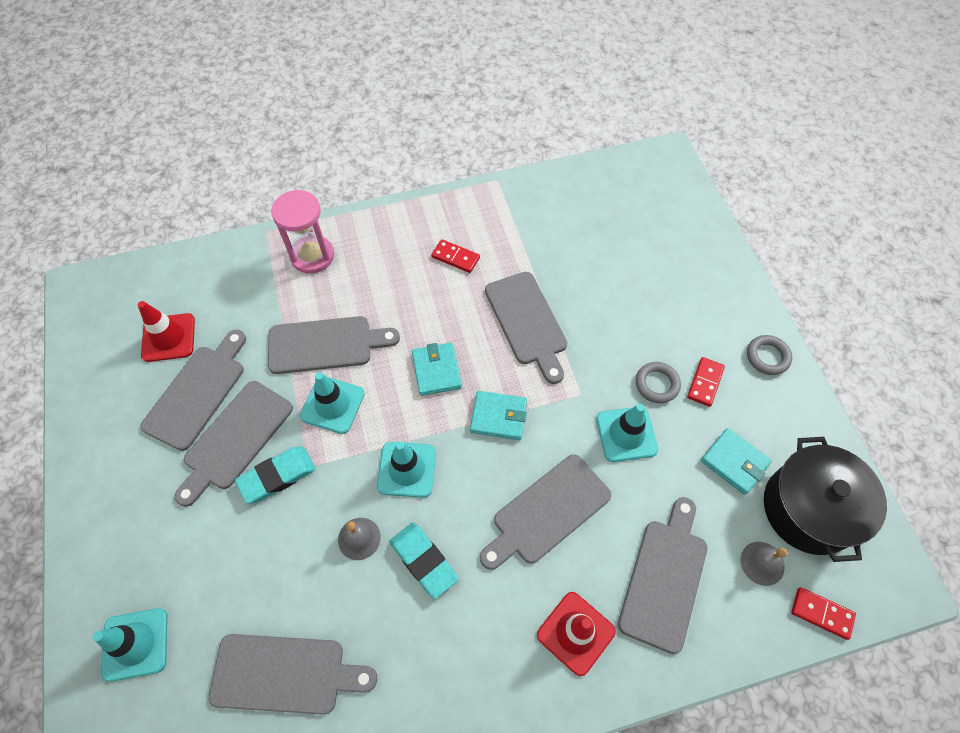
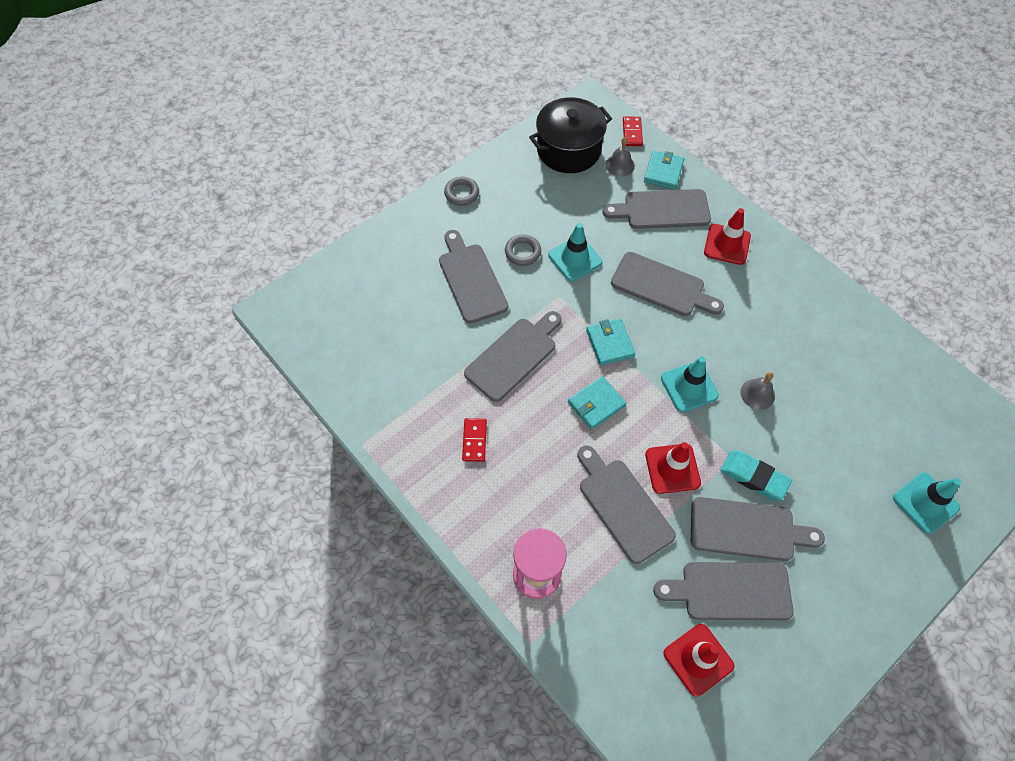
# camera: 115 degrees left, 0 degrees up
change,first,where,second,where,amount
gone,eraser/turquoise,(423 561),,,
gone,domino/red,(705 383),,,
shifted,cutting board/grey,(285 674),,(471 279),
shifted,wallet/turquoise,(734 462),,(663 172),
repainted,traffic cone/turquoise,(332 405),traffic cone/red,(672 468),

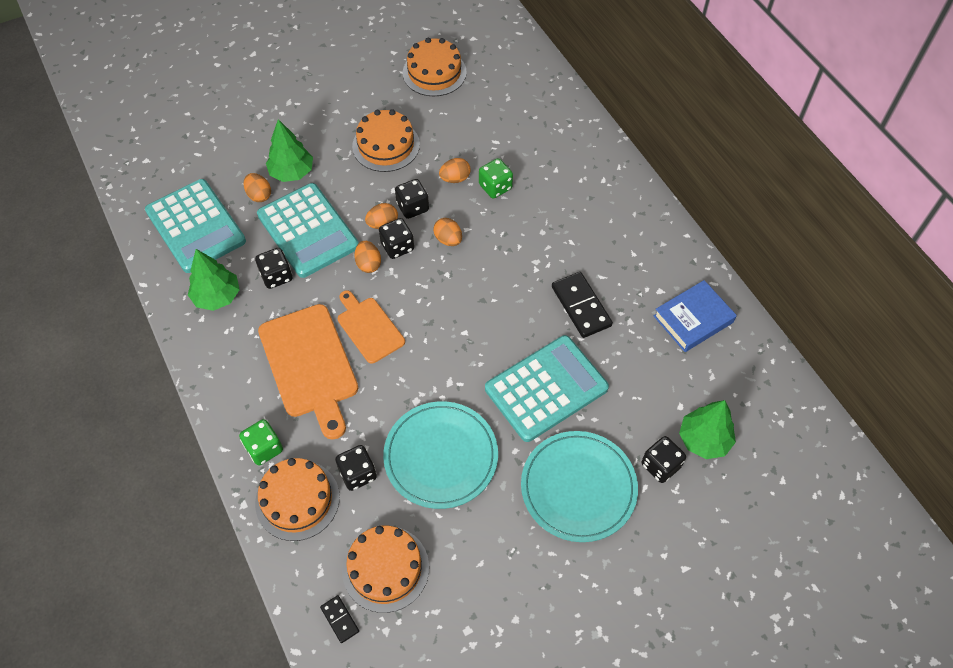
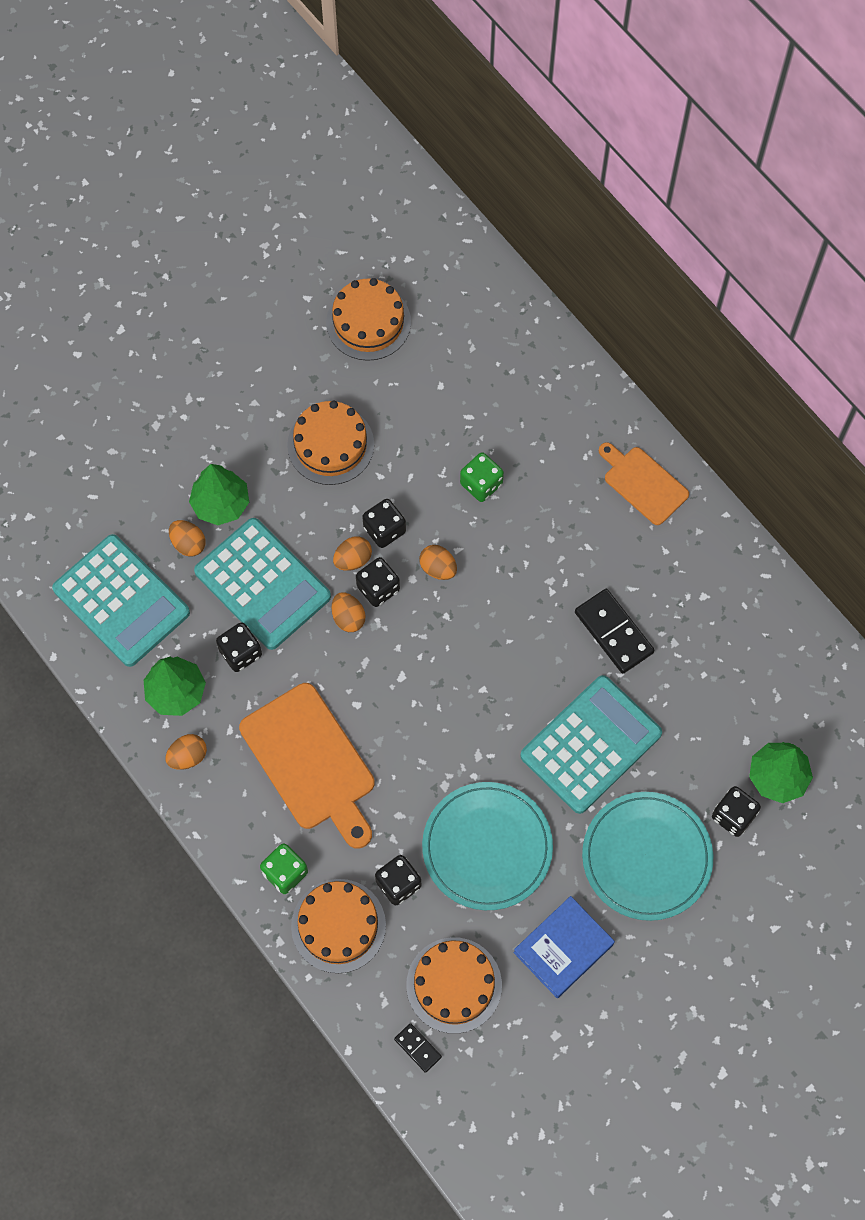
# camera: 10 degrees left, 10 degrees up
change,first,where,second,where,amount
shifted,cutting board/orange,(369 328),,(643 483),
shifted,egg/orange,(455 178),,(188 756),
shifted,book/blue,(693 319),,(563 948),

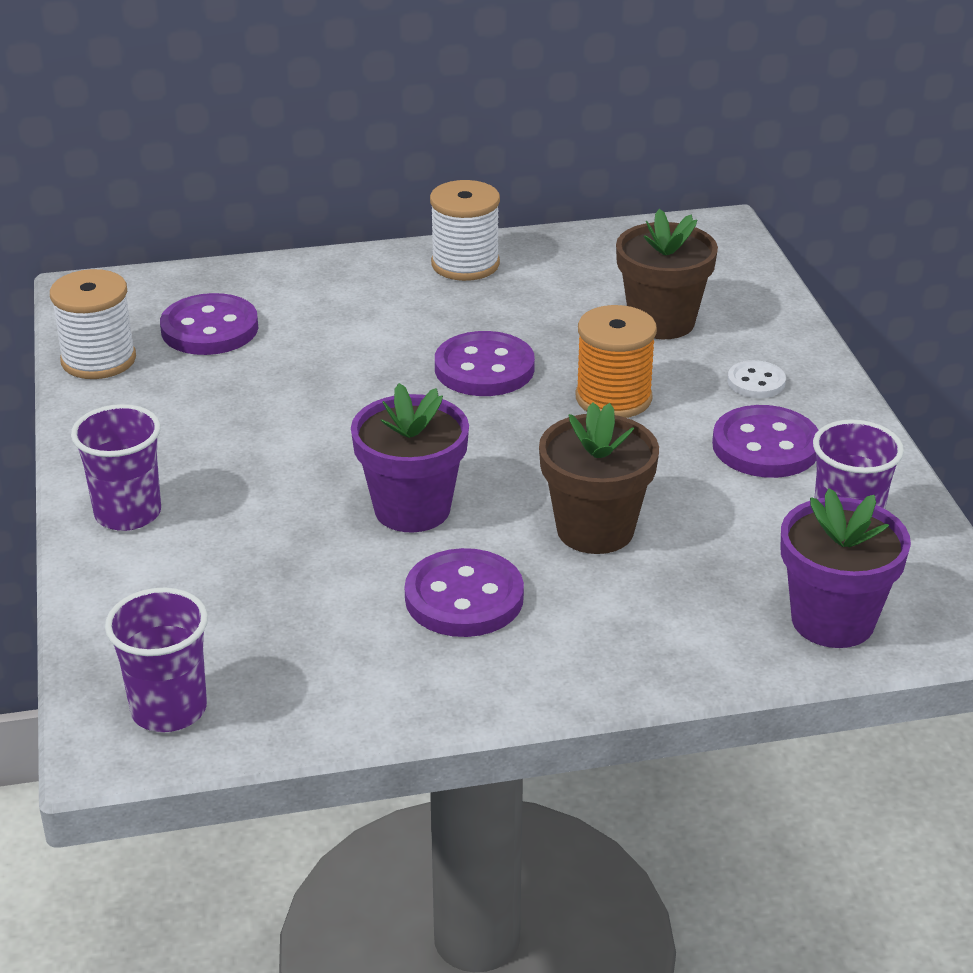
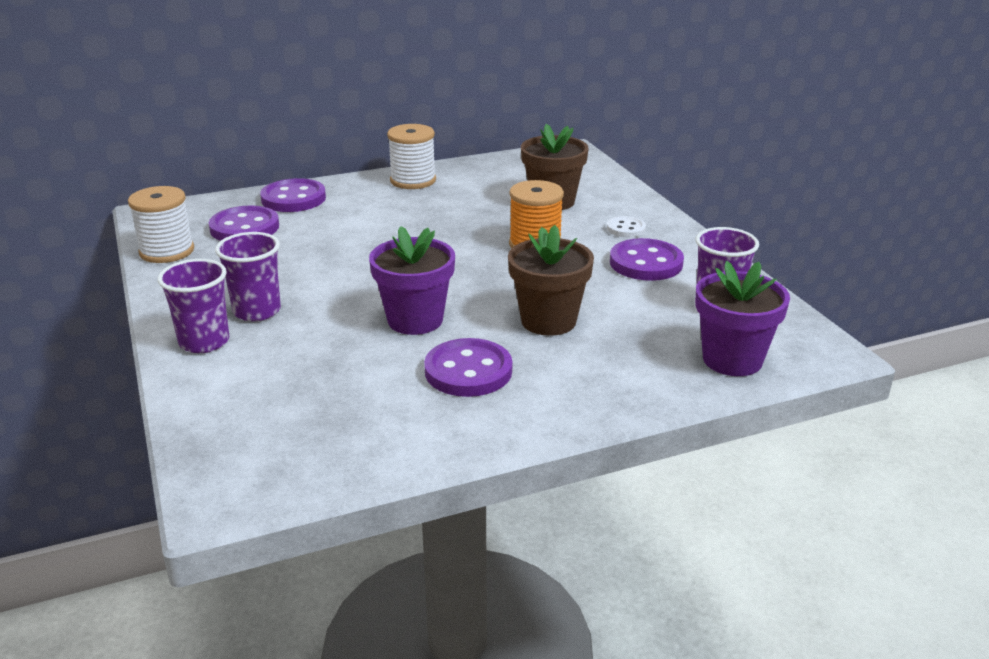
# camera: 10 degrees left, 5 degrees down
change,first,where,second,where,amount
shifted,cup/purple,(169 709),,(257 311),
shifted,button/purple,(484 368),,(293 198),

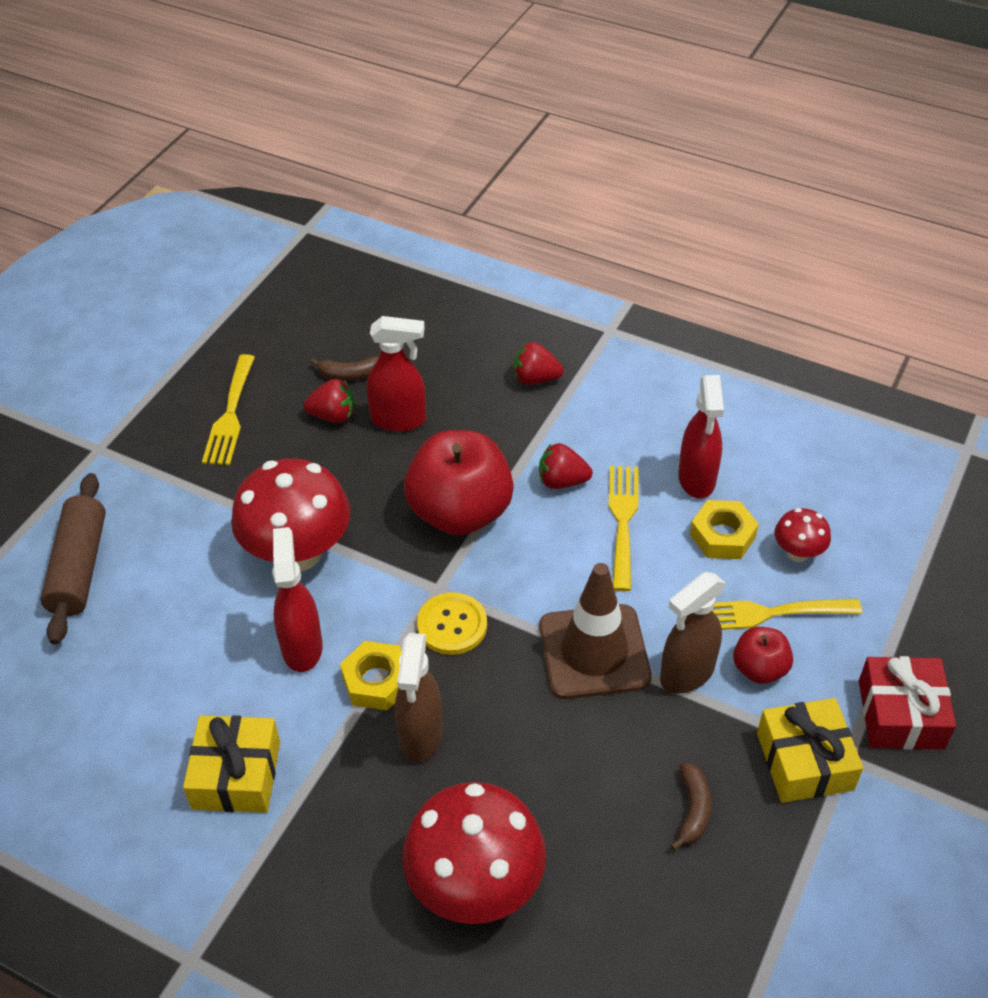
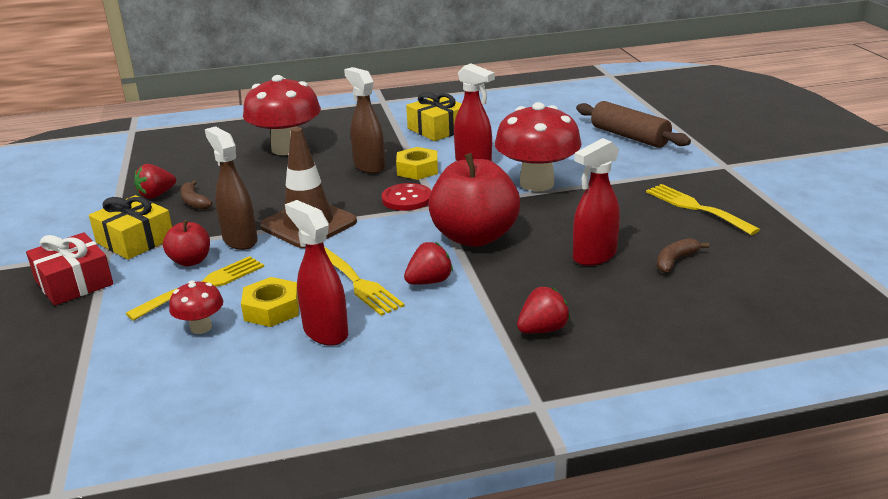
# camera: 140 degrees right, 20 degrees down
change,first,where,second,where,amount
shifted,strawberry/red,(333 416),,(156 195),
repainted,button/yellow,(452 625),button/red,(407 199),
rotated,spray bottle/brown,(686 674),,(240 240),45 degrees counterclockwise

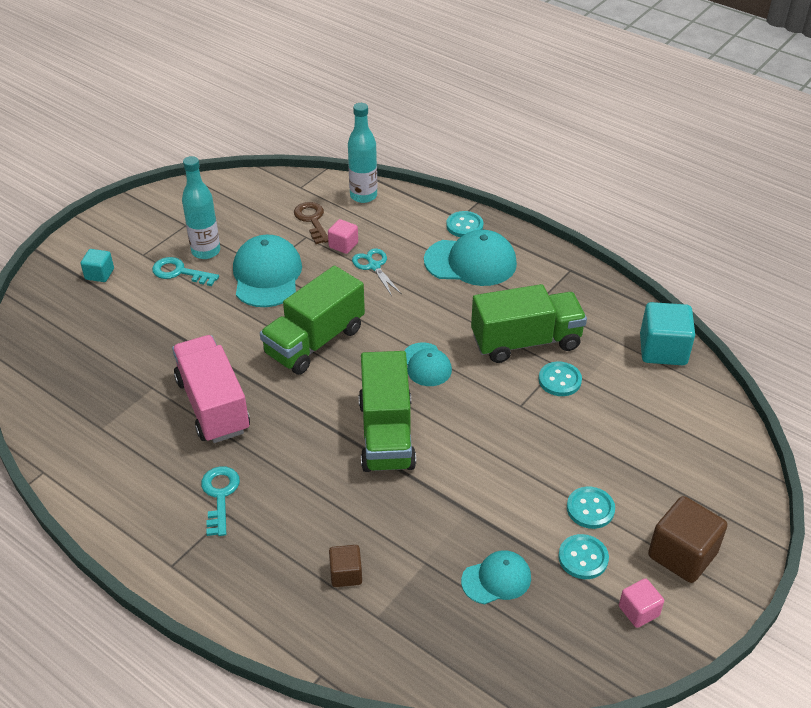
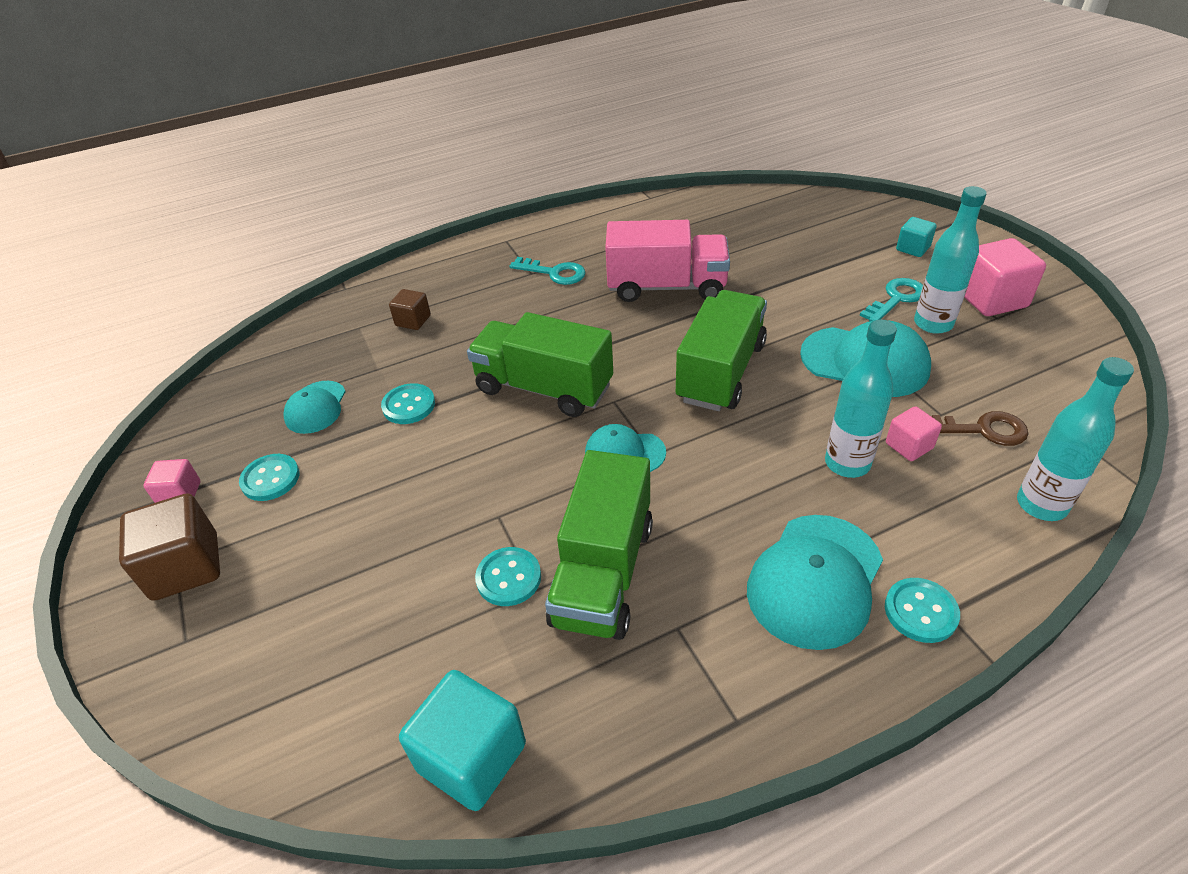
# camera: 120 degrees right, 0 degrees up
change,first,where,second,where,amount
new,,,cube/pink,(991 299),
shifted,button/turquoise,(590 509),,(409 405),
swapped,scissors/turquoise,(374 266),bottle/turquoise,(847 463),
rotated,truck/green,(315 341),,(720 372),45 degrees clockwise

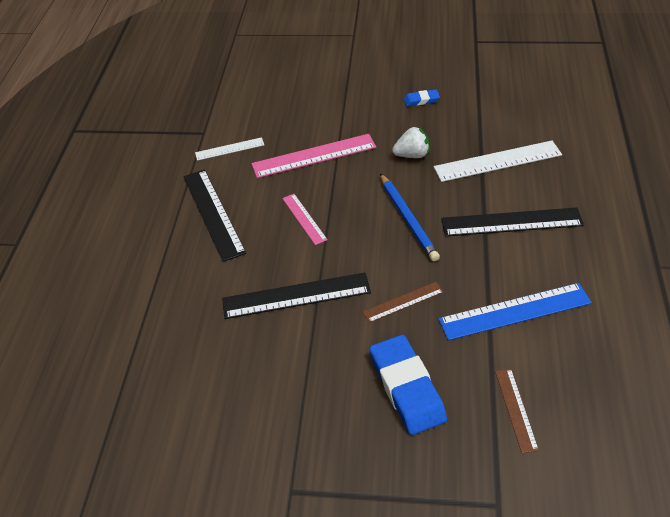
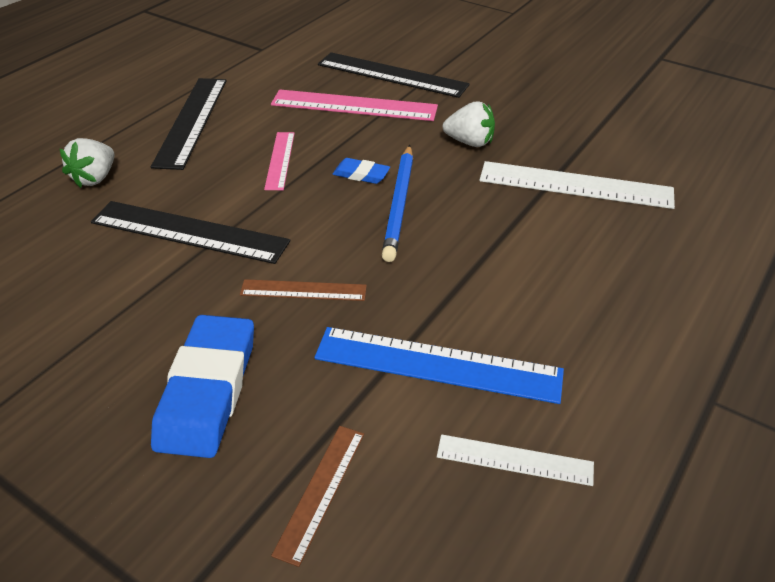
# camera: 25 degrees right, 5 degrees down
change,first,where,second,where,amount
new,,,strawberry/white,(95 178),
shifted,ruler/white,(229 149),,(514 460),
shifted,eraser/blue,(421 100),,(361 174),
shifted,ruler/black,(511 222),,(392 75),

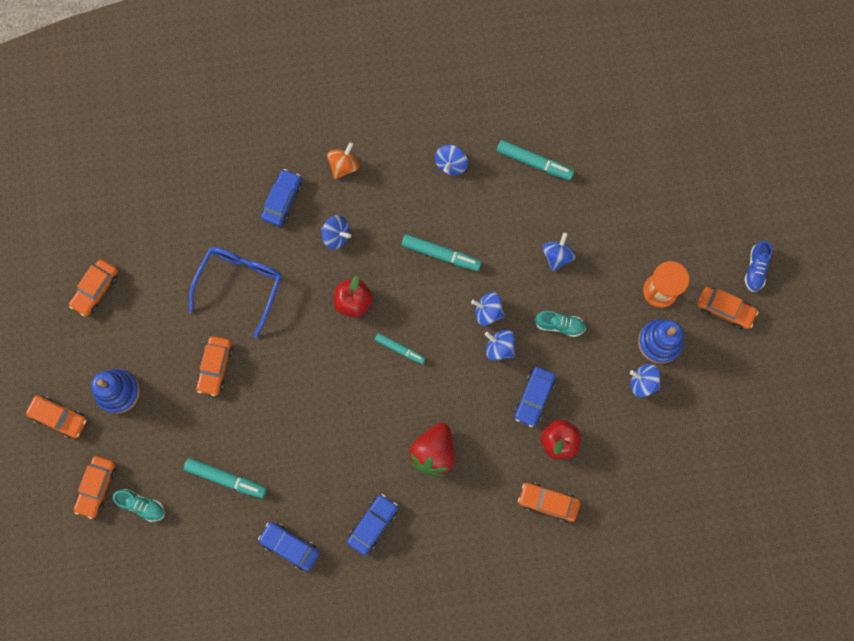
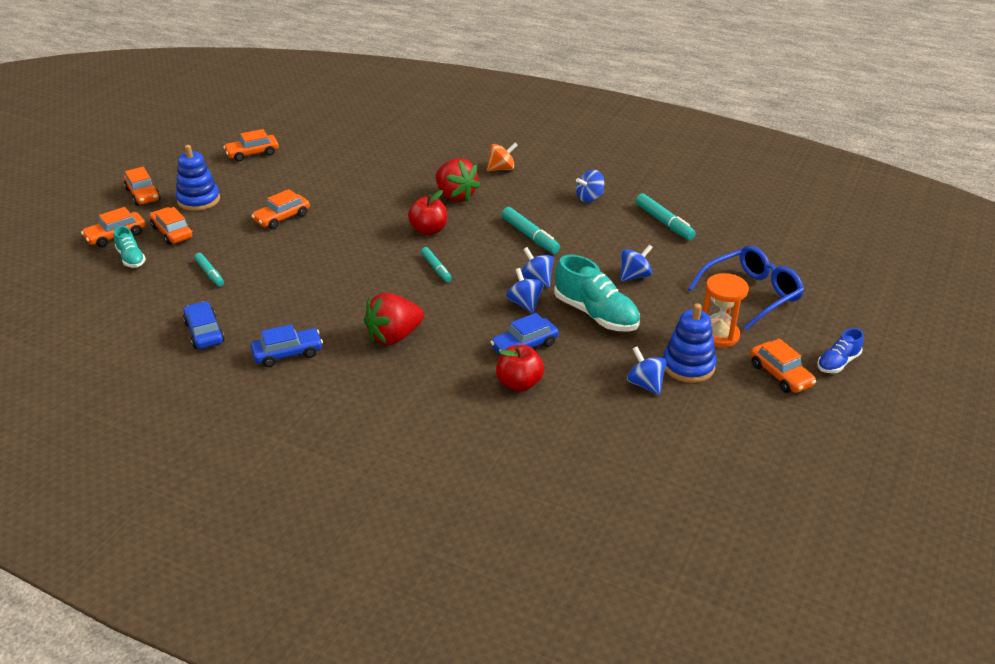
# camera: 35 degrees right, 40 degrees down
change,first,where,second,where,amount
gone,car/blue,(282 200),,,
shifted,glasses/blue,(240 285),,(751 294),
shifted,car/orange,(548 502),,(172 232),
swapped,spinning top/blue,(336 236),strawberry/red,(455 196),
scaled,marker/turquoise,(226 478),,(210 273),x0.66
scaled,shoe/turquoise,(559 325),,(596 314),x1.79

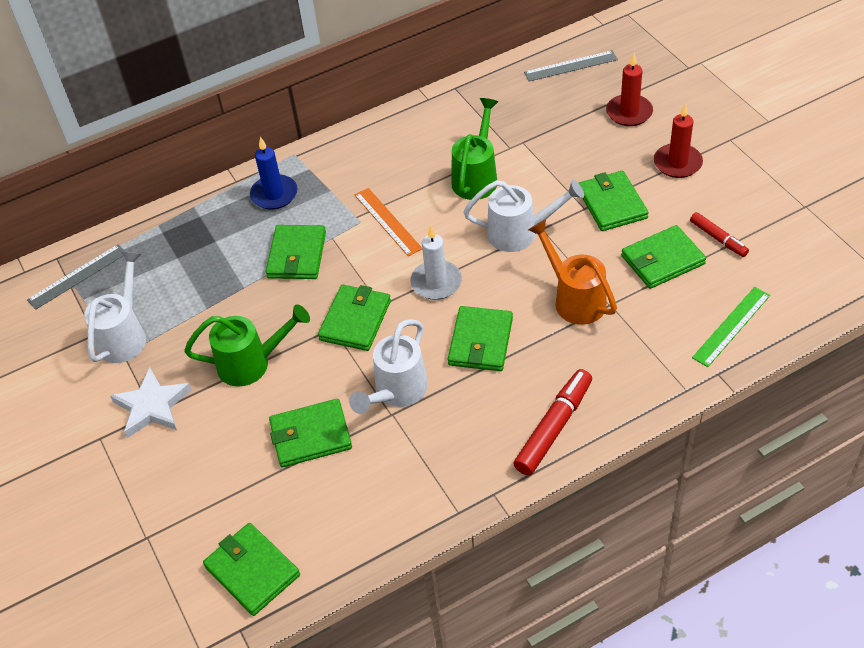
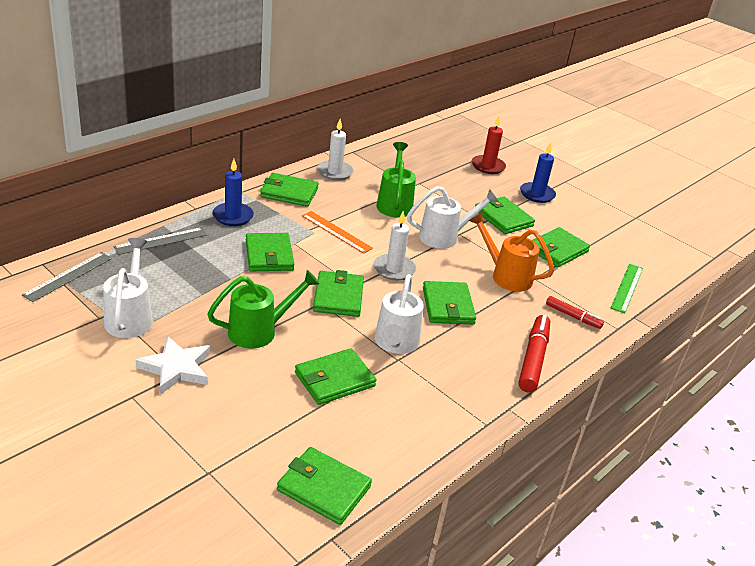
# camera: 25 degrees left, 15 degrees down
change,first,where,second,where,amount
new,,,wallet/green,(289 192),
new,,,candle/white,(335 172),
shifted,ruler/grey,(571 66),,(161 241),
shifted,marker/red,(718 238),,(573 316),
repainted,candle/red,(677 163),candle/blue,(537 194),

